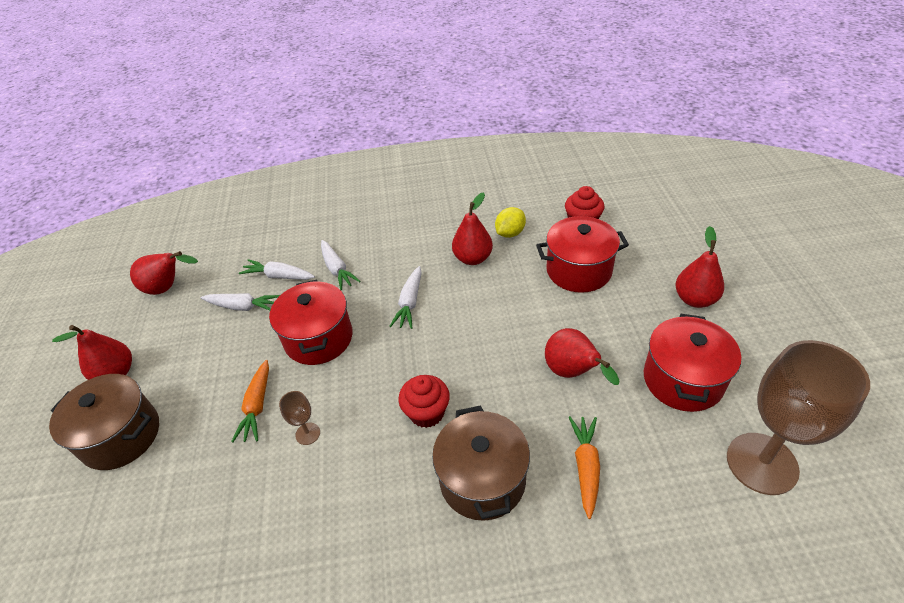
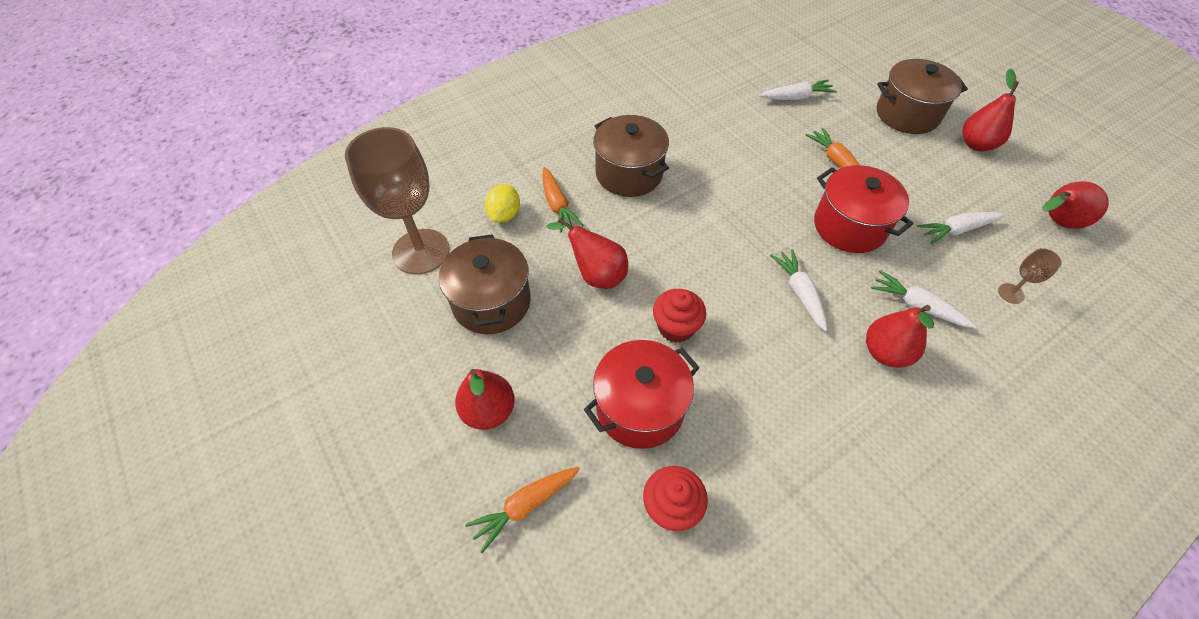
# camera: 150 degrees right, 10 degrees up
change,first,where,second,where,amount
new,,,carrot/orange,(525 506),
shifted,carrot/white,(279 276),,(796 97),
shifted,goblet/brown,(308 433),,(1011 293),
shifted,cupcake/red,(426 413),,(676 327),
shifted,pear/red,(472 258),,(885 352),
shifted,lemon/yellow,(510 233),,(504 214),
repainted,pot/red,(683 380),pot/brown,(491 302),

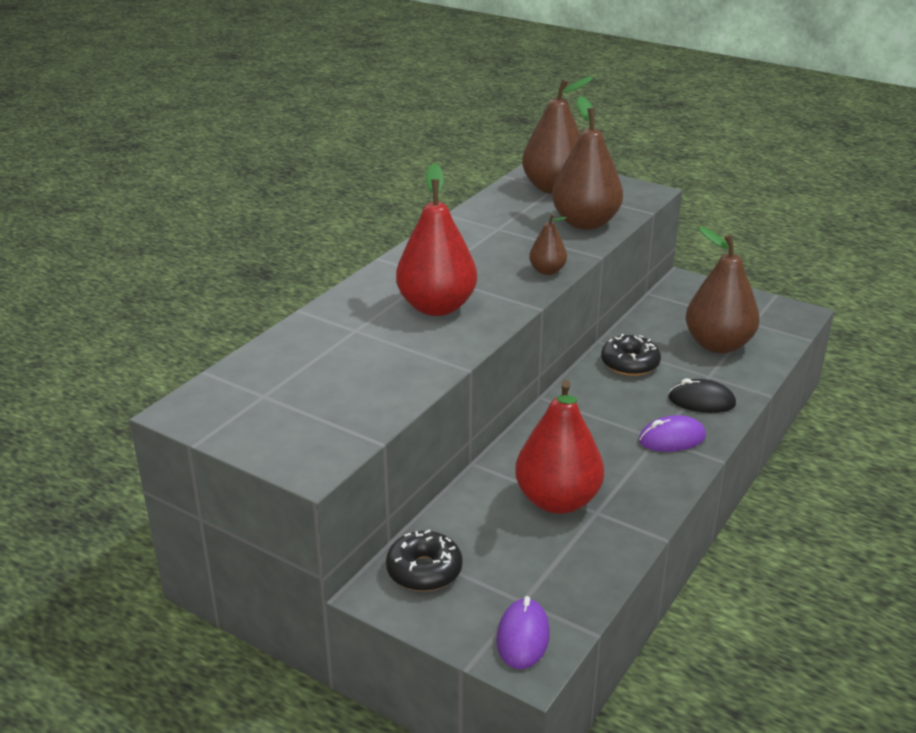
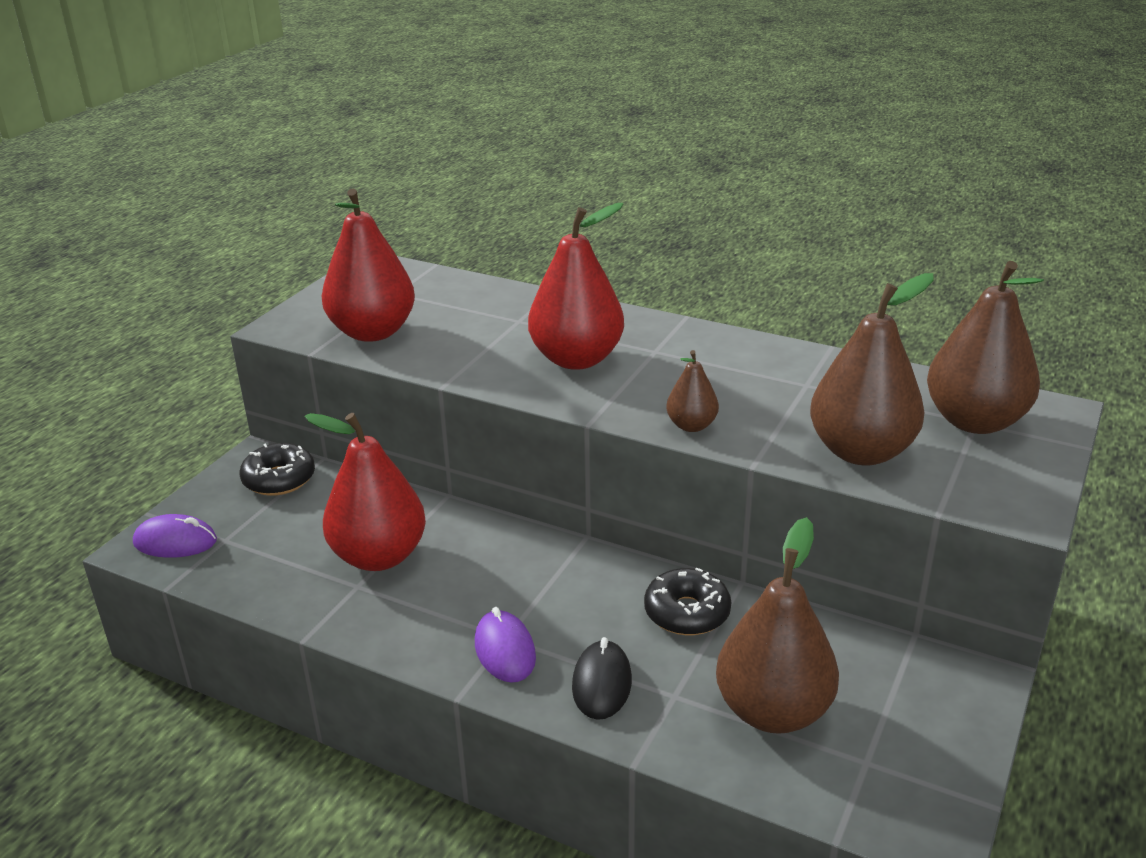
# camera: 85 degrees right, 0 degrees up
change,first,where,second,where,amount
new,,,pear/red,(372 332),

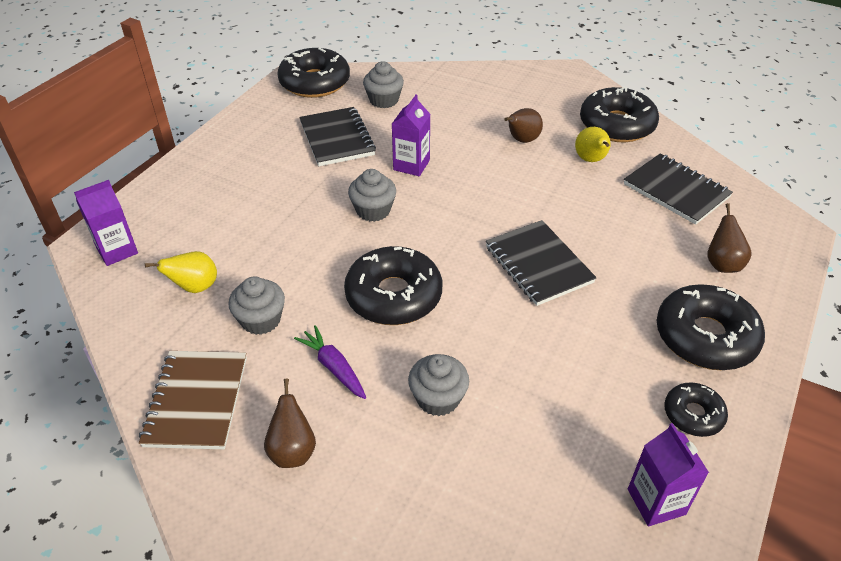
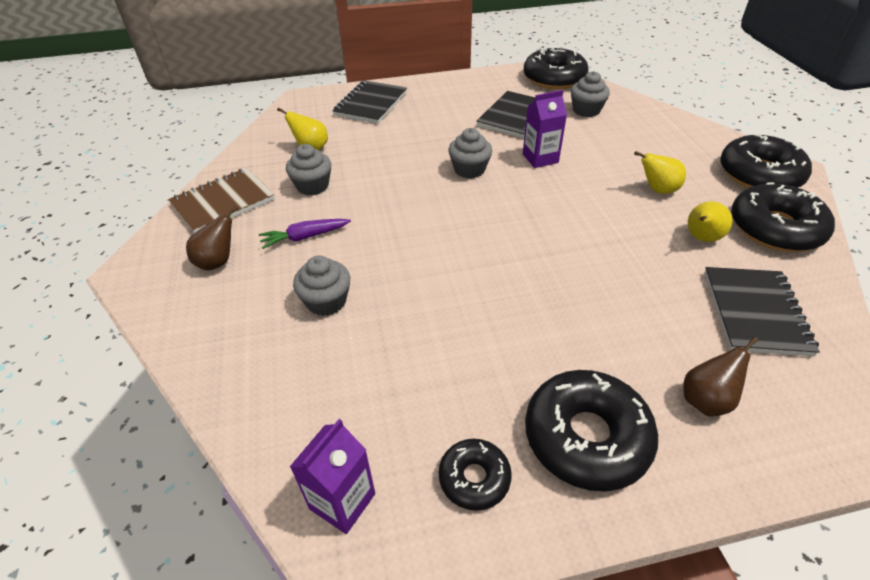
# camera: 50 degrees right, 0 degrees up
change,first,where,second,where,amount
gone,carton/purple,(117 250),,,
shifted,donut/black,(393 296),,(759 174),
shifted,notebook/black,(538 264),,(371 104),
repainted,pear/brown,(522 140),pear/yellow,(657 190),
rotated,carrot/purple,(333 367),,(305 237),120 degrees counterclockwise

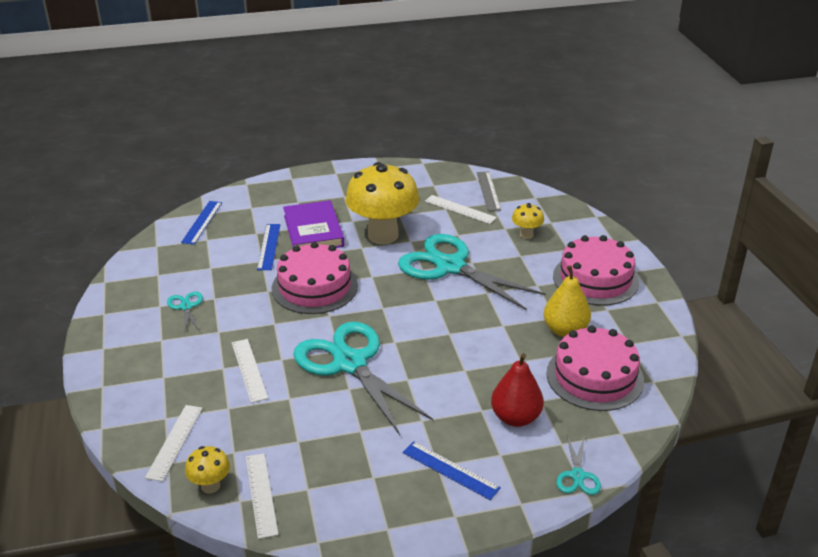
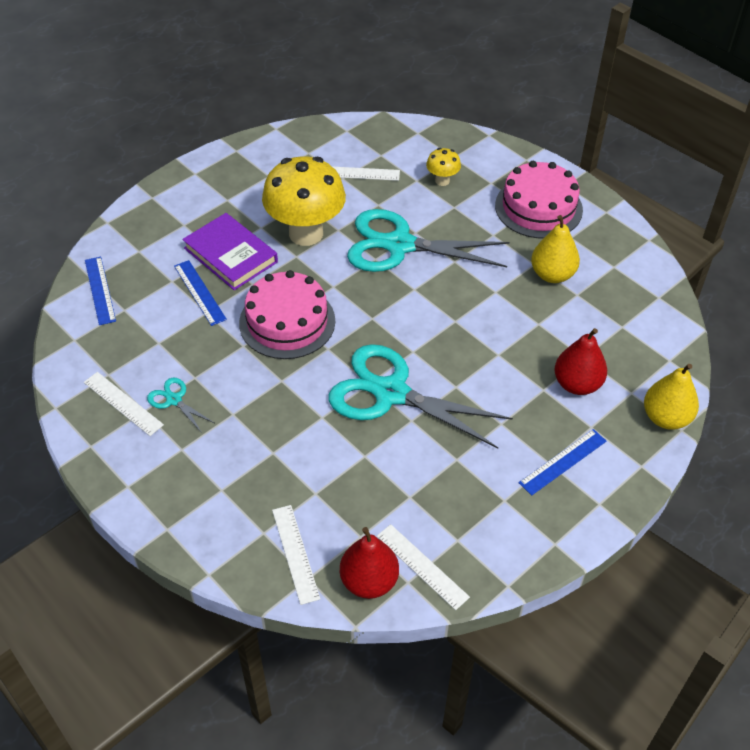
# camera: 30 degrees left, 15 degrees up
change,first,where,second,where,amount
gone,ruler/grey,(488 191),,,
gone,cake/pink,(594 377),,,
shifted,ruler/white,(249 370),,(123 403),
swapped,mushroom/yellow,(210 486),pear/red,(369 581),
swapped,scissors/turquoise,(577 476),pear/yellow,(666 418),
rotated,ruler/blue,(450 470),,(563 462),45 degrees counterclockwise

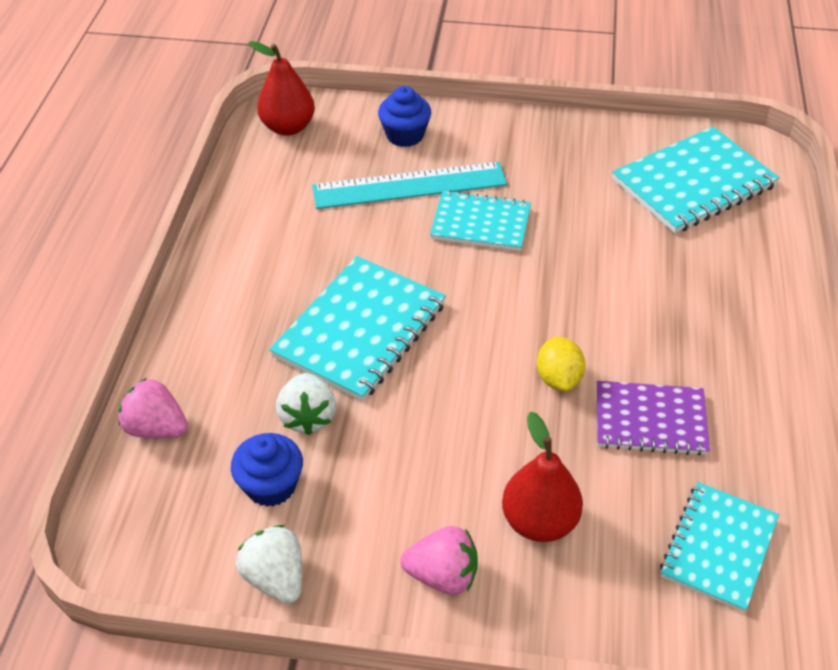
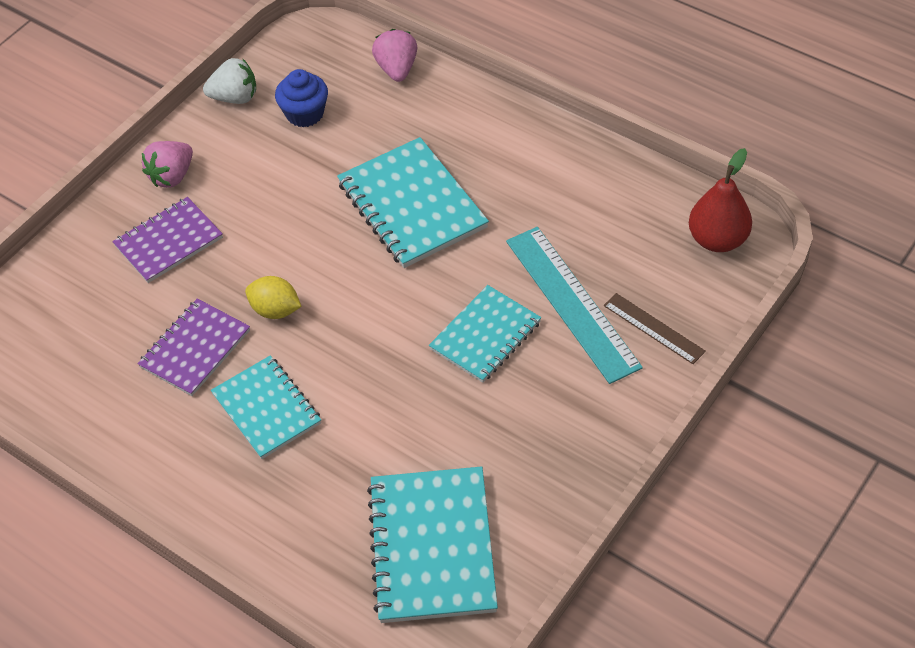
# camera: 120 degrees right, 5 degrees up
change,first,where,second,where,amount
gone,strawberry/white,(308 417),,,
shifted,notebook/turquoise,(718 547),,(267 409),
swapped,cupcake/blue,(405 135),ruler/brown,(653 328),
swapped,pear/red,(539 521),notebook/purple,(168 242),
rotated,strawberry/pink,(156 428),,(397 69),60 degrees counterclockwise
rotated,ruler/turquoise,(409 185),,(572 303),45 degrees counterclockwise

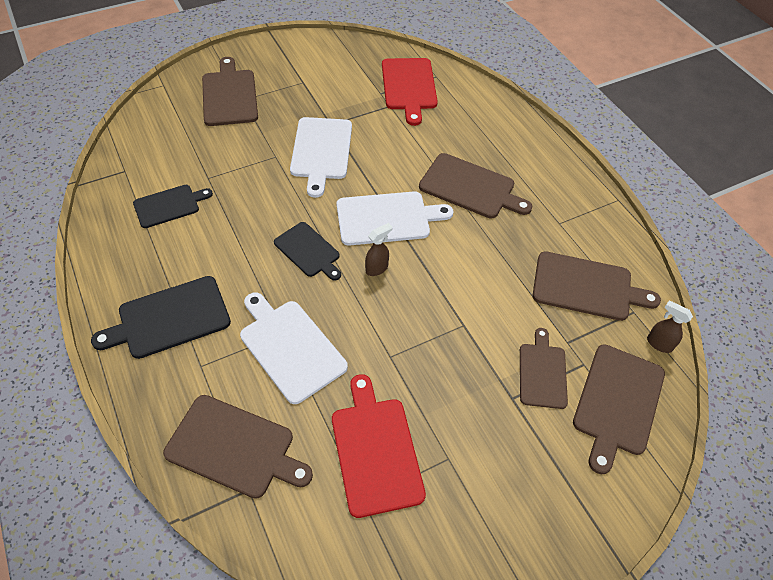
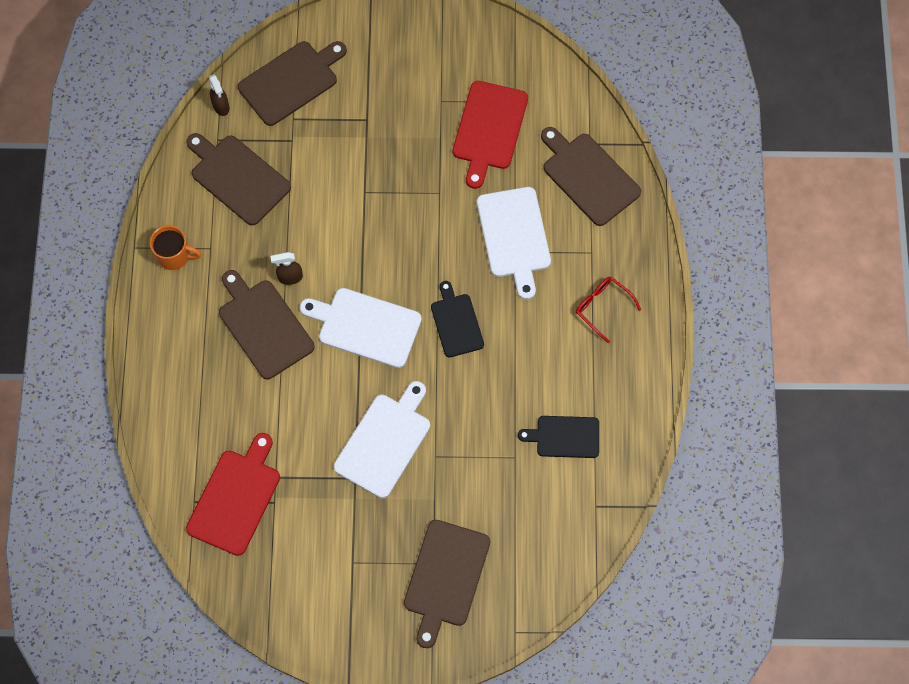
# camera: 150 degrees left, 15 degrees up
change,first,where,second,where,amount
gone,cutting board/brown,(542 372),,,
new,,,mug/orange,(174 256),
shifted,spray bottle/brown,(377 268),,(290 277),
swapped,cutting board/black,(169 318),glasses/red,(602 307),

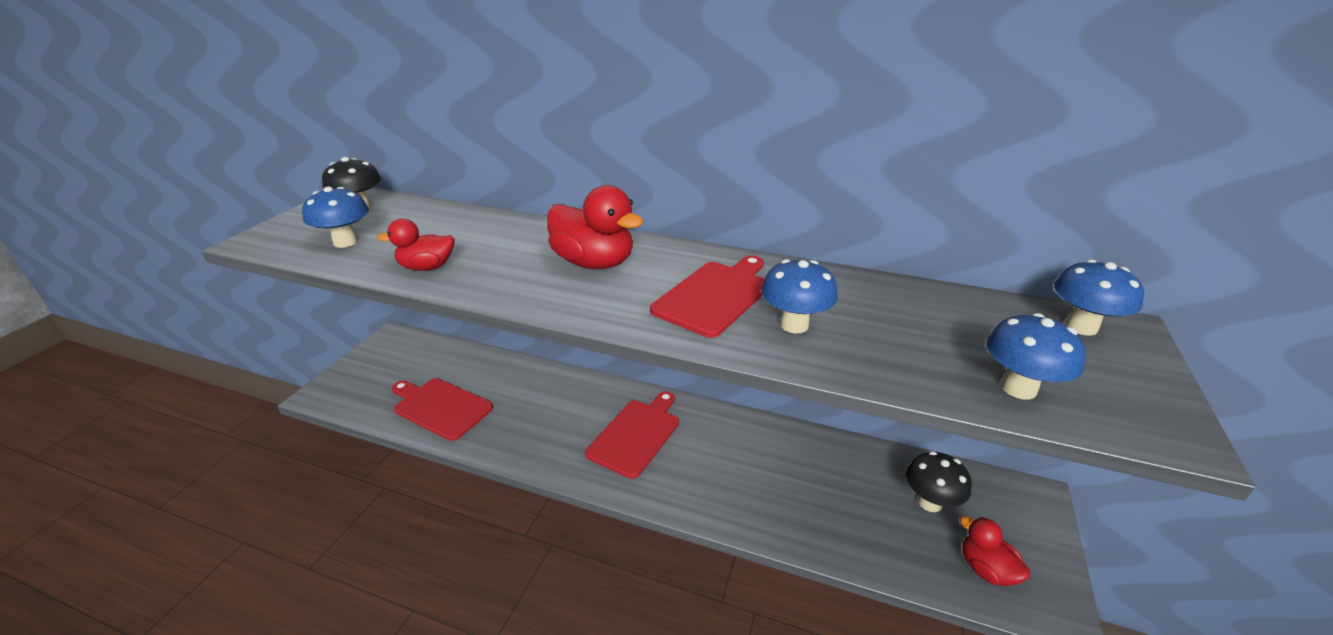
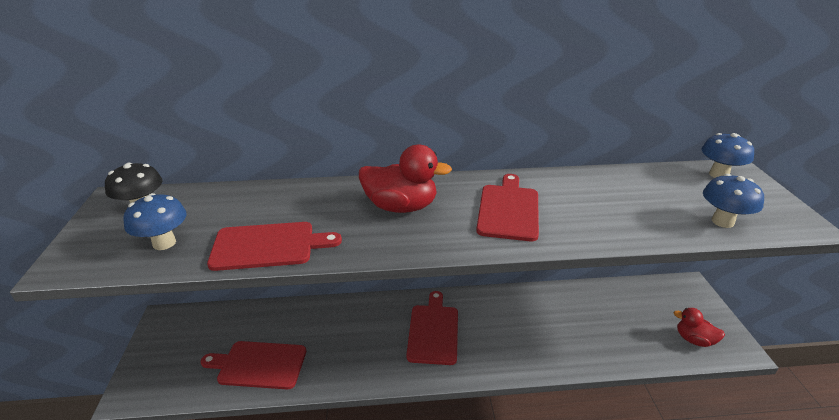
# camera: 25 degrees left, 0 degrees up
change,first,where,second,where,amount
gone,mushroom/blue,(794 325),,,
gone,mushroom/black,(930 502),,,
swapped,duck/red,(427 267),cutting board/red,(268 246),

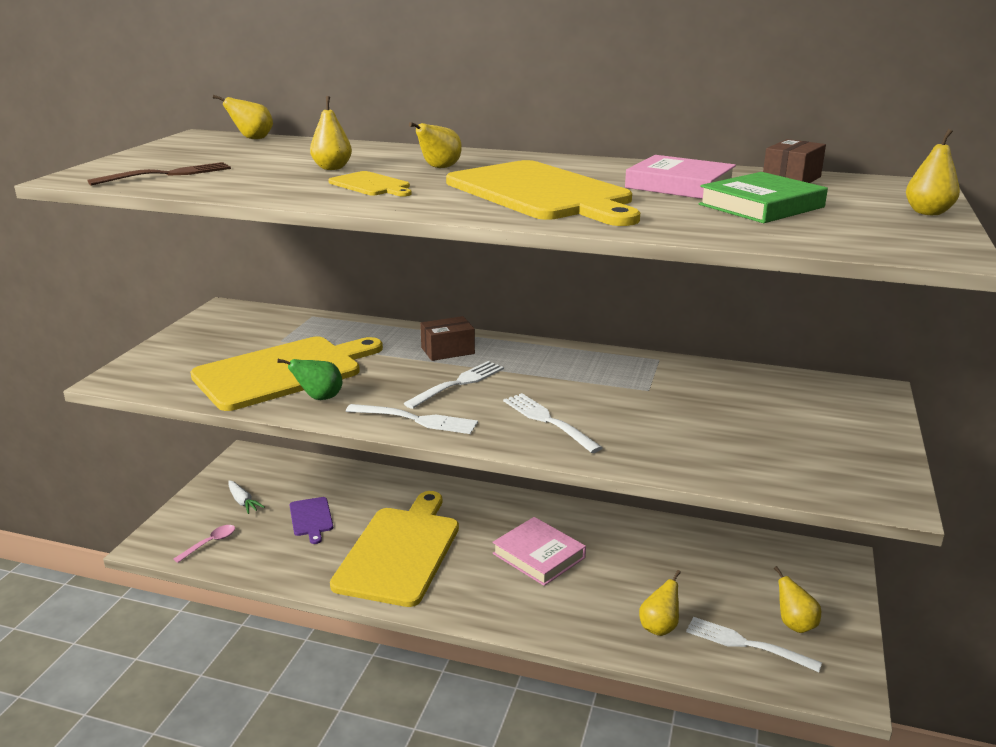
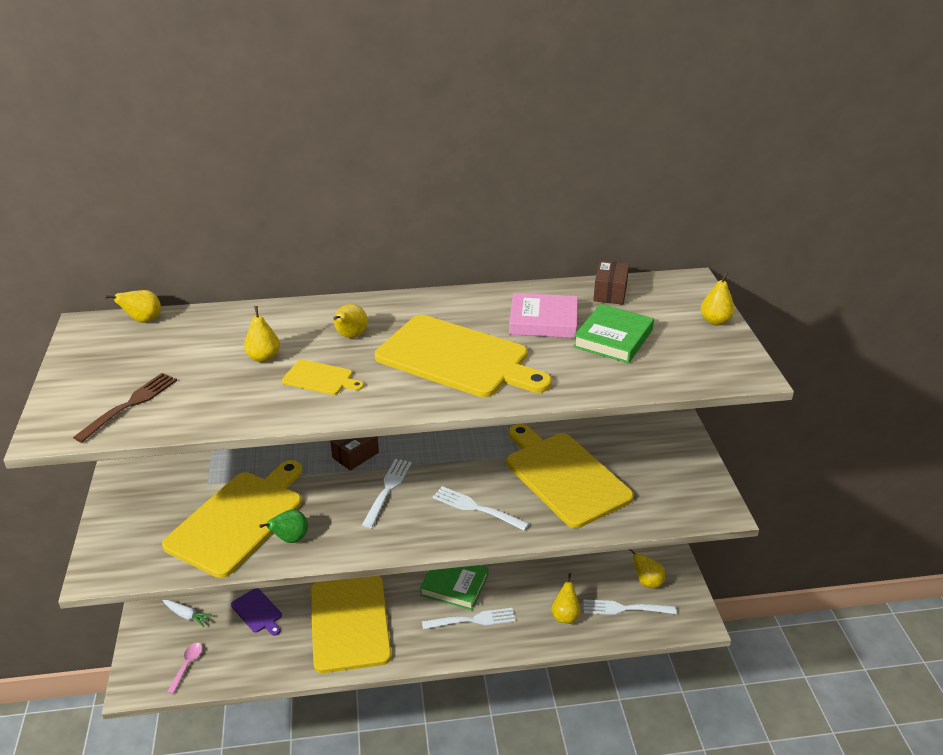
# camera: 25 degrees left, 10 degrees up
change,first,where,second,where,amount
new,,,cutting board/yellow,(564 476),
shifted,fork/white,(415 419),,(472 620),
repainted,book/pink,(539 555),book/green,(454 585),

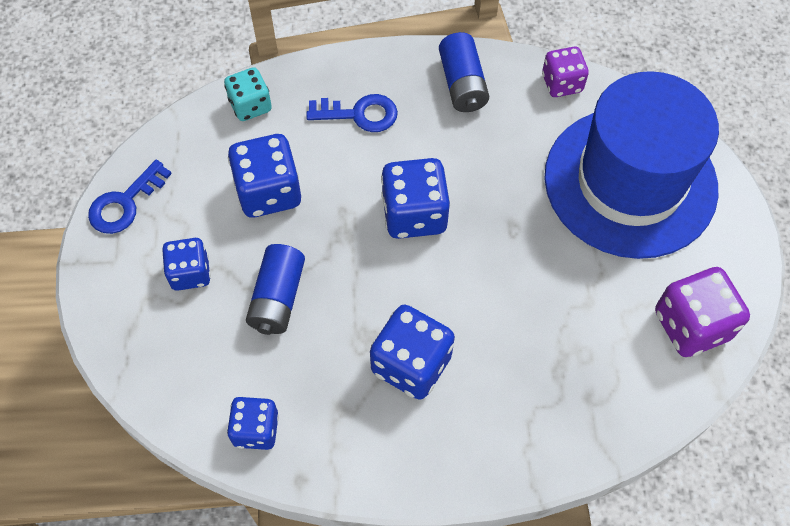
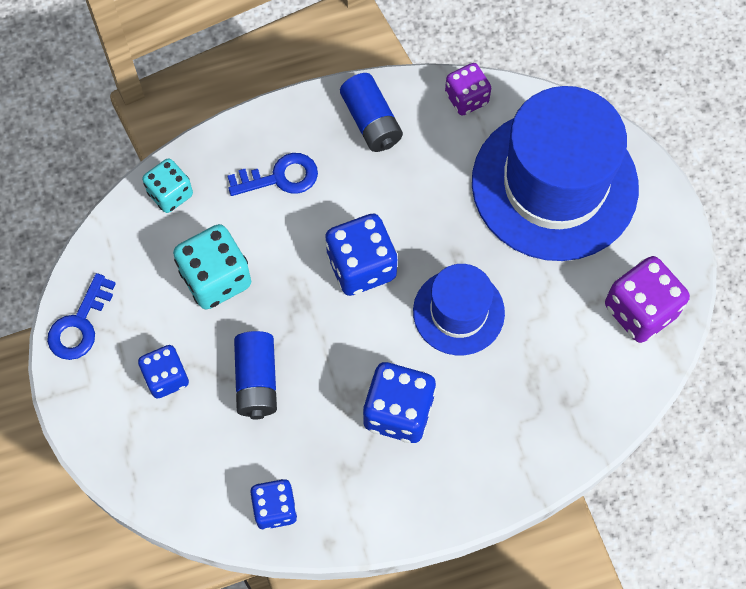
# camera: 15 degrees left, 5 degrees up
change,first,where,second,where,amount
new,,,hat/blue,(458 312),
repainted,dice/blue,(268 192),dice/turquoise,(216 278),

